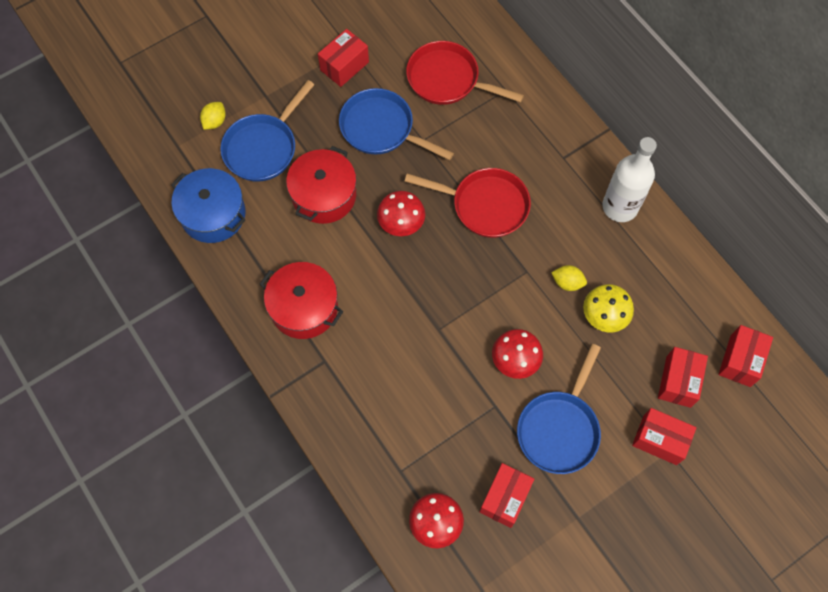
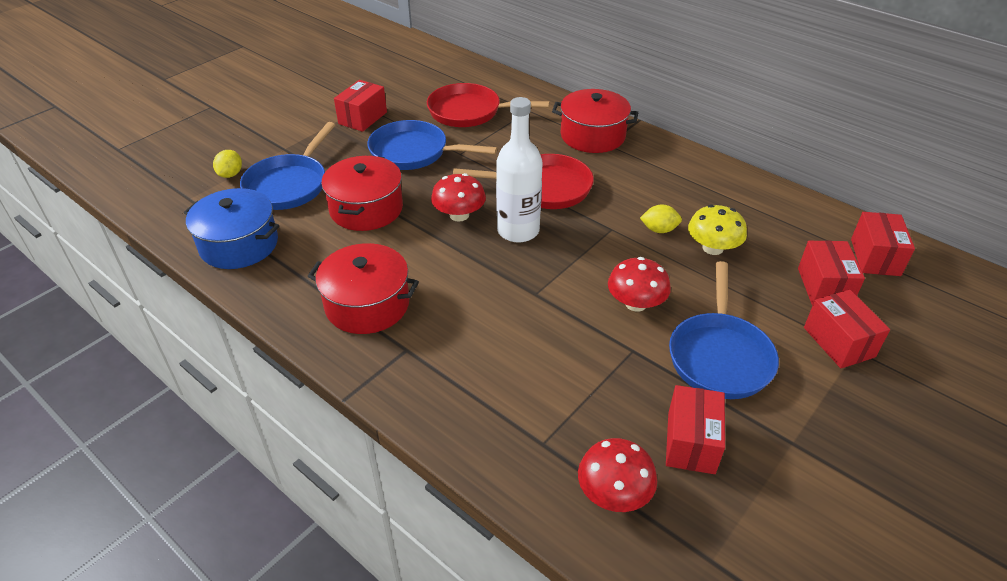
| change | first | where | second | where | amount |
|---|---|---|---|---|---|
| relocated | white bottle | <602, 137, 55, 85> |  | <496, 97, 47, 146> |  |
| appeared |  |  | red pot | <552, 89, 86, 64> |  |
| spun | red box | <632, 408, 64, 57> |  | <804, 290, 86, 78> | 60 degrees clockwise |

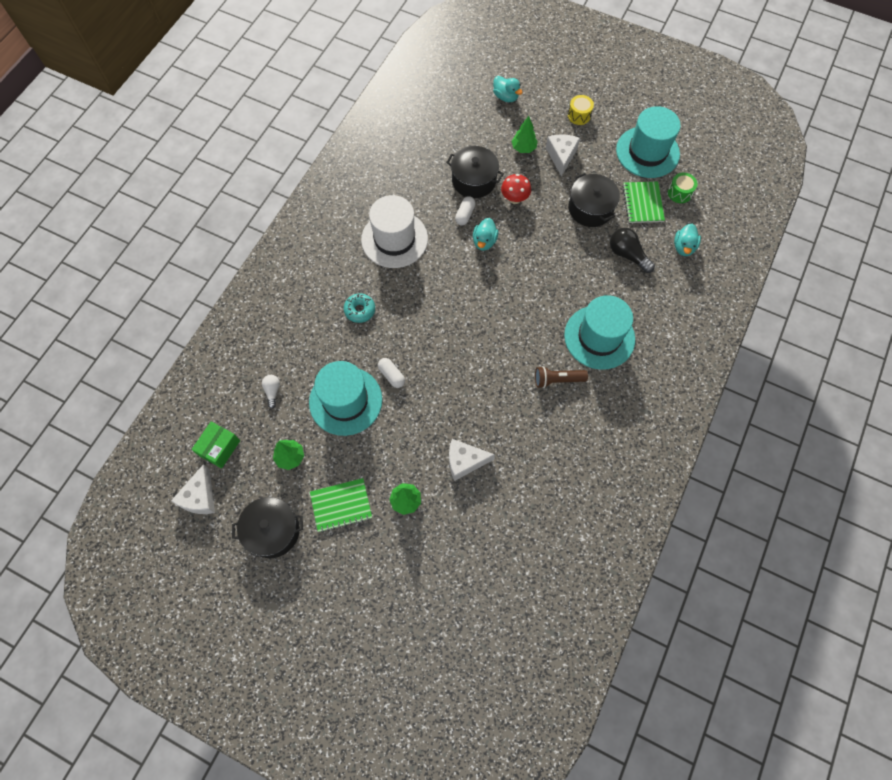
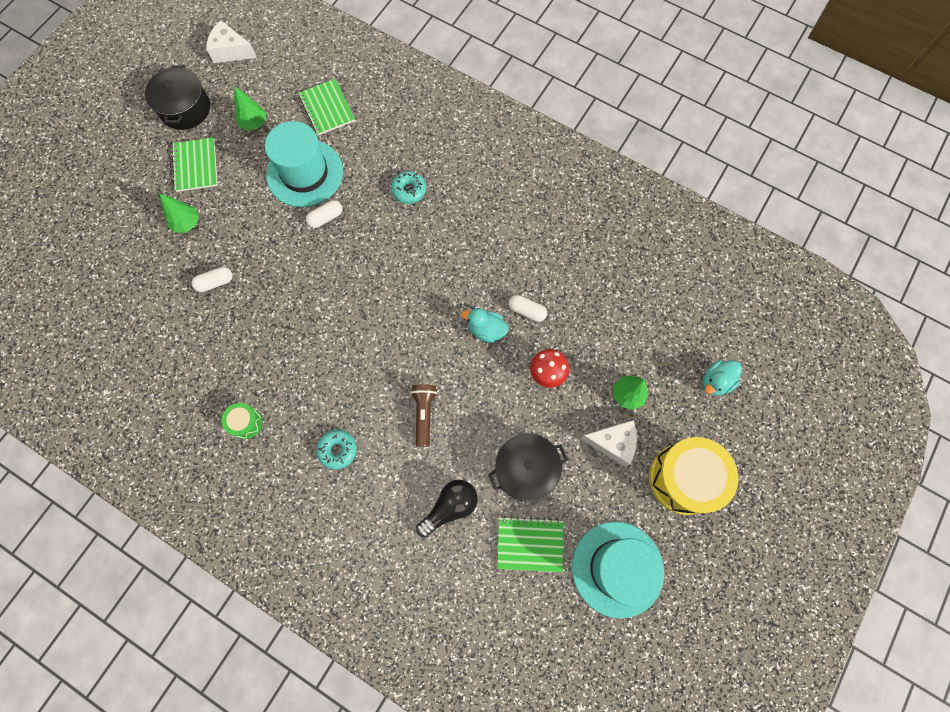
| change | first | where | second | where | amount |
|---|---|---|---|---|---|
| exchanged | white cheese | <449, 439, 46, 42> | white capsule | <192, 267, 41, 25> |  |
| relocated | green drum | <668, 173, 29, 30> |  | <222, 403, 40, 36> |  |
| exchanged | white light bulb | <262, 375, 18, 34> | green notebook | <298, 79, 57, 56> |  |
| exchanged | turquoise hat | <564, 295, 71, 75> | turquoise donut | <316, 430, 41, 40> |  |
| relocated | brown flashlight | <535, 366, 53, 22> |  | <411, 384, 26, 63> |  |
| size | yellow drum | <568, 95, 26, 30> |  | <649, 437, 89, 78> | x2.12 |
| missing | green box | <191, 422, 49, 46> |  |  |  |
| missing | white hat | <361, 195, 67, 73> |  |  |  |
| missing | black pot | <446, 146, 58, 52> |  |  |  |
| missing | turquoise duck | <674, 224, 27, 32> |  |  |  |

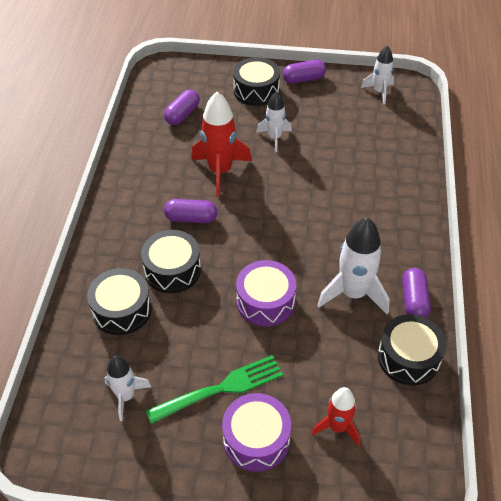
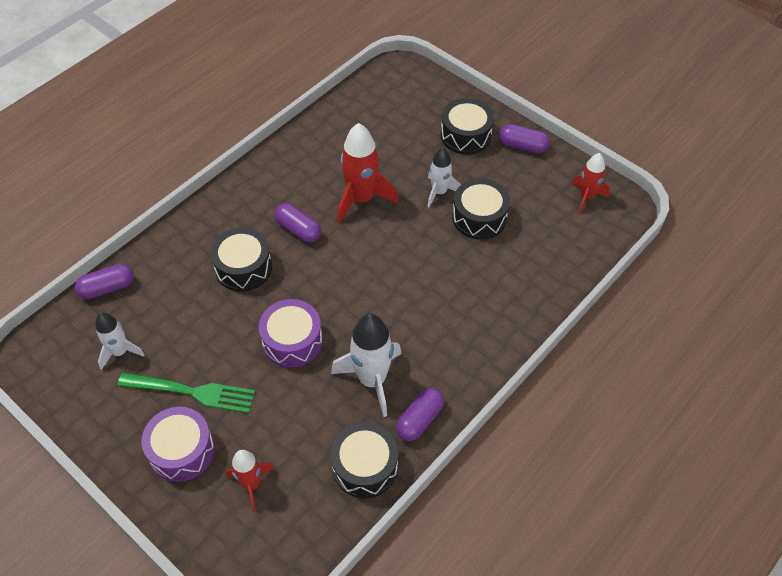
| change | first | where | second | where | amount |
|---|---|---|---|---|---|
| relocated | purple capsule | <164, 90, 36, 35> |  | <75, 264, 59, 35> |  |
| relocated | black drum | <87, 268, 65, 67> |  | <452, 178, 58, 62> |  |
| colour | white rocket | <361, 46, 33, 58> | red rocket | <572, 153, 38, 60> |  |

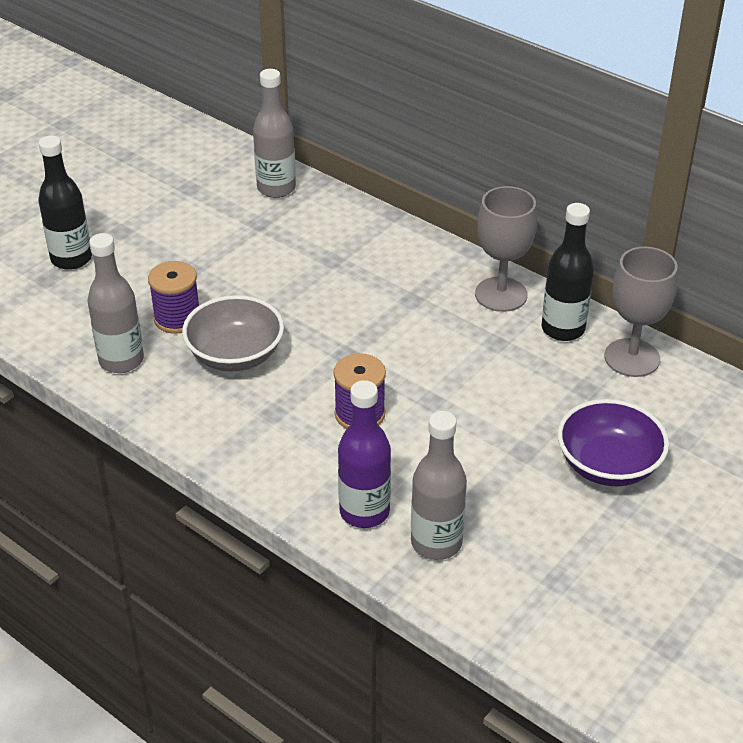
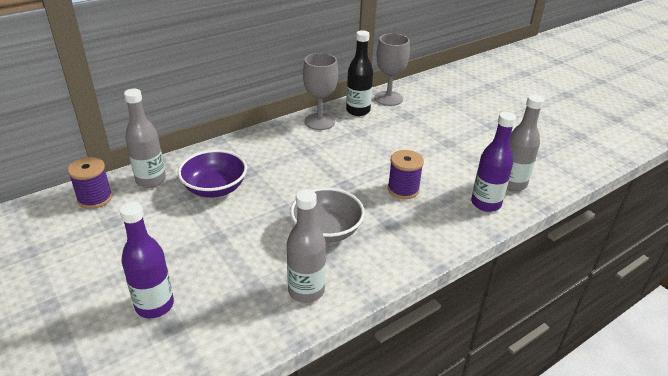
| change | first | where | second | where | amount |
|---|---|---|---|---|---|
| relocated | purple spool | <148, 261, 51, 73> |  | <68, 157, 45, 52> |  |
| colour | black bottle | <39, 136, 53, 134> | purple bottle | <120, 202, 54, 116> |  |
| relocated | purple bowl | <557, 399, 112, 87> |  | <178, 150, 69, 47> |  |

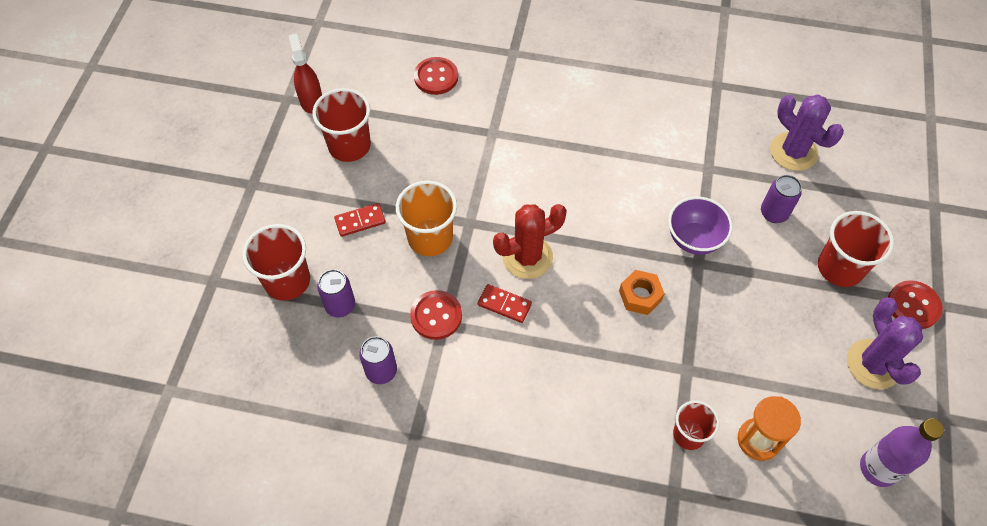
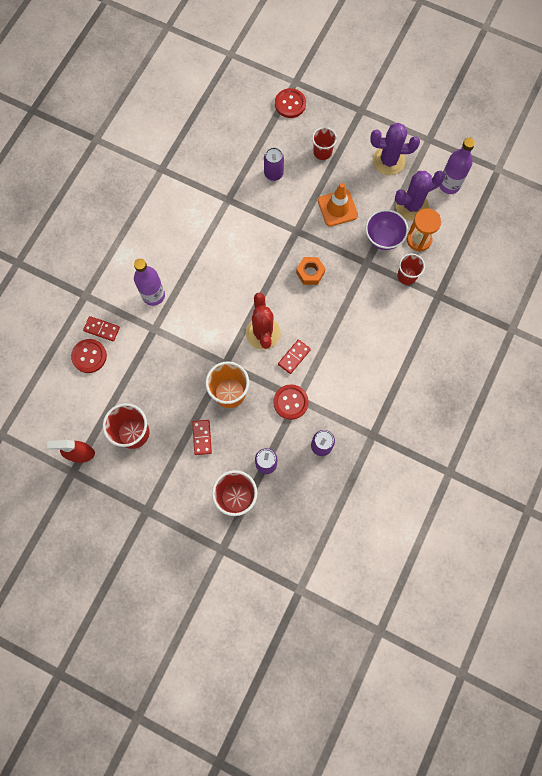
| change | first | where | second | where | amount |
|---|---|---|---|---|---|
| appeared |  |  | red domino | <83, 316, 37, 26> |  |
| appeared |  |  | purple bottle | <134, 259, 31, 47> |  |
| relocated | red button | <888, 280, 55, 49> |  | <275, 88, 31, 30> |  |
| size | red cup | <818, 211, 76, 76> |  | <312, 127, 25, 33> | x0.64 |
| appeared |  |  | orange traffic cone | <318, 183, 40, 44> |  |
| relocated | purple bowl | <668, 196, 65, 59> |  | <366, 209, 42, 41> |  |
| relocated | purple cactus | <770, 95, 74, 76> |  | <395, 171, 50, 50> |  |

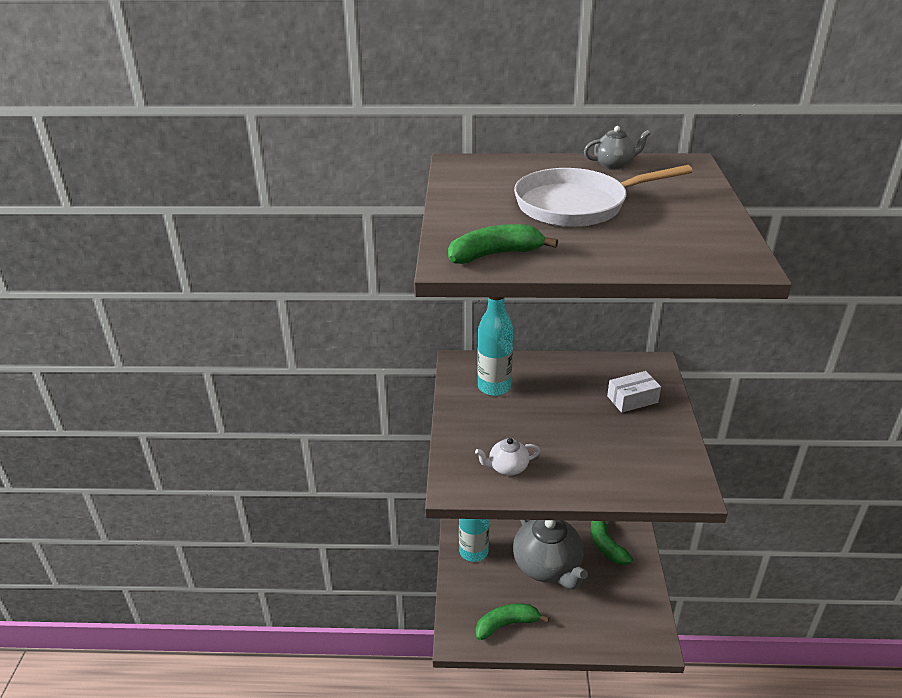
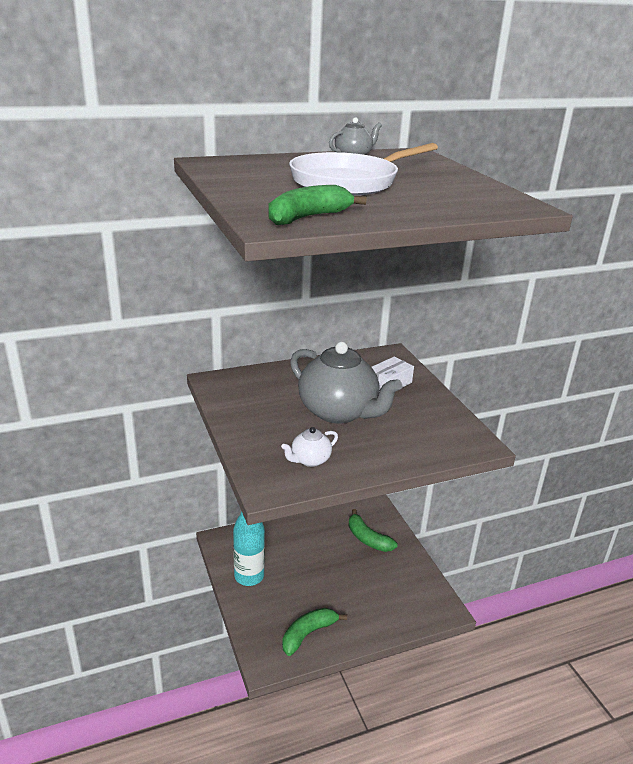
| change | first | where | second | where | amount |
|---|---|---|---|---|---|
| relocated | grey teapot | <513, 520, 75, 70> |  | <290, 342, 112, 82> |  |
| missing | turquoise bottle | <477, 297, 36, 99> |  |  |  |

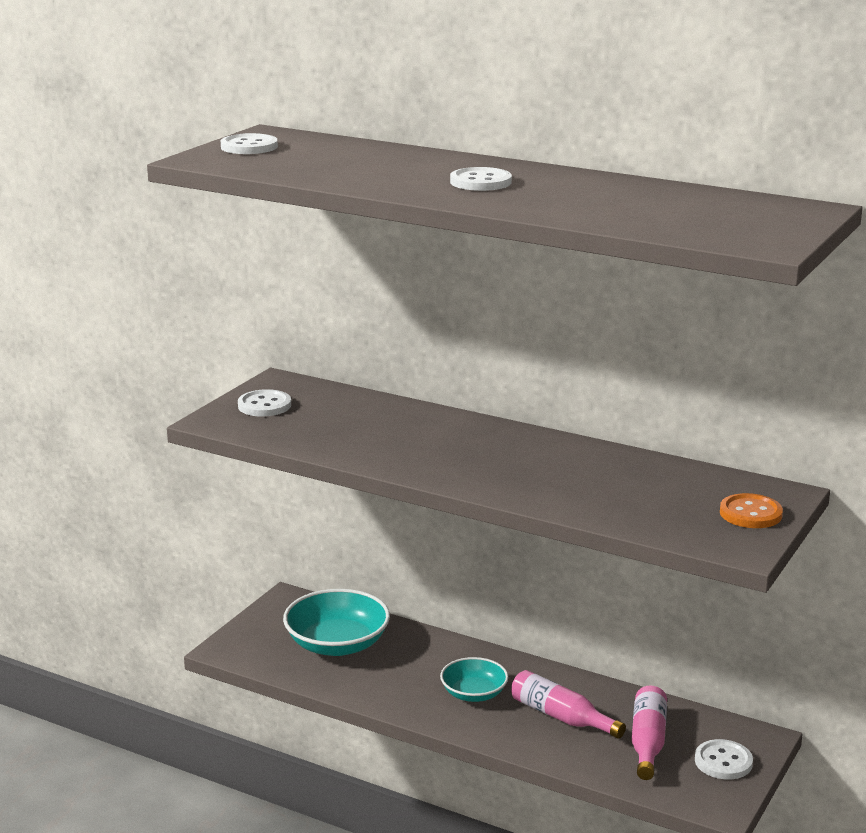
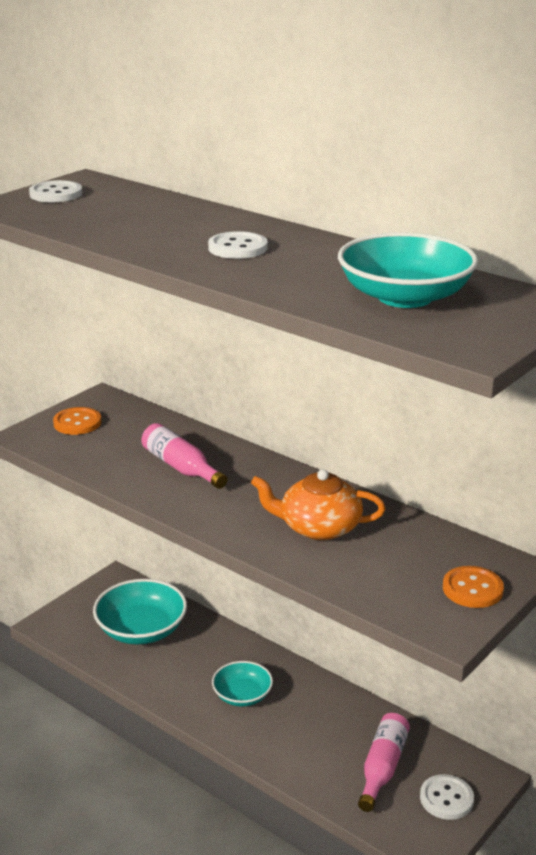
| change | first | where | second | where | amount |
|---|---|---|---|---|---|
| colour | white button | <238, 389, 53, 28> | orange button | <53, 407, 49, 28> |  |
| relocated | pink bottle | <511, 670, 115, 69> |  | <141, 423, 87, 66> |  |
| appeared |  |  | orange teapot | <251, 469, 135, 71> |  |
| appeared |  |  | turquoise bowl | <338, 232, 140, 76> |  |

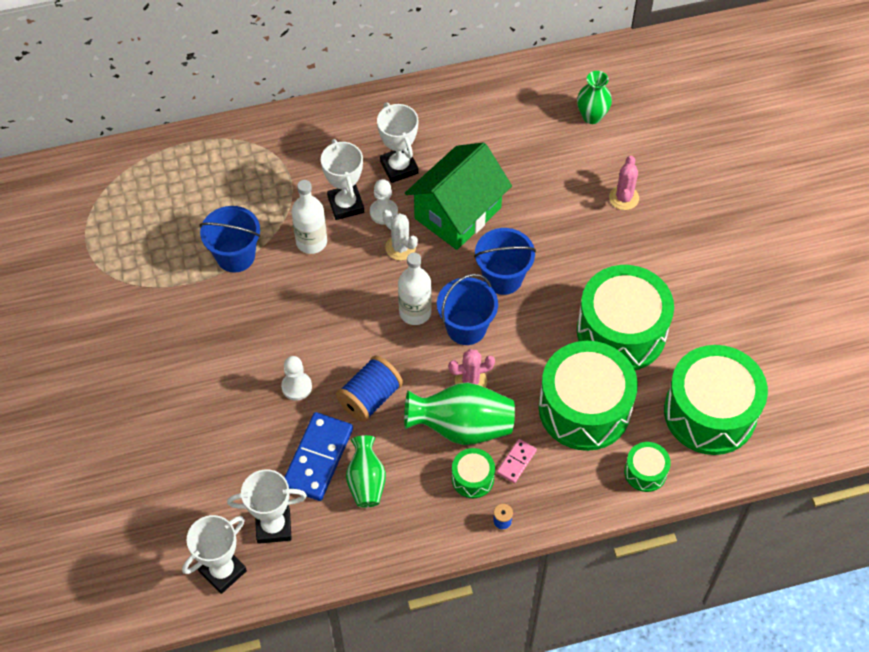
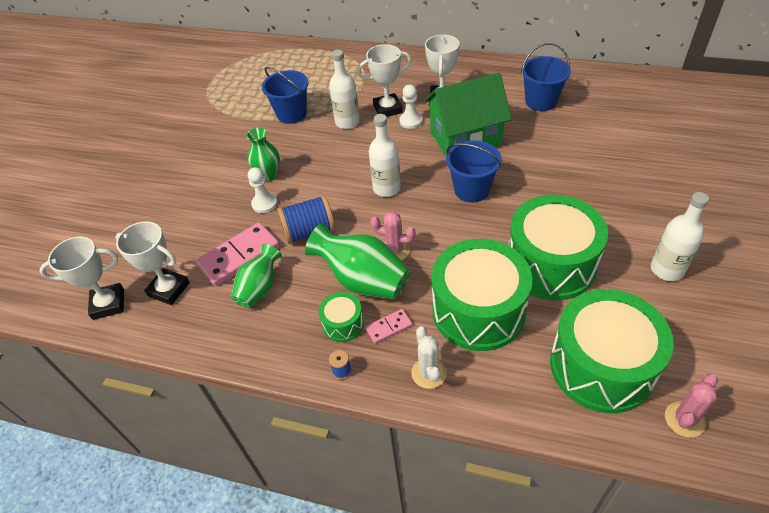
| change | first | where | second | where | amount |
|---|---|---|---|---|---|
| colour | blue domino | <284, 412, 69, 89> | pink domino | <195, 222, 85, 65> |  |
| relocated | green vase | <577, 71, 35, 53> |  | <246, 128, 34, 53> |  |
| spun | white trophy | <321, 139, 43, 81> |  | <357, 44, 55, 73> | 60 degrees clockwise |
| relocated | white cactus | <382, 210, 36, 50> |  | <411, 326, 36, 63> |  |
| relocated | blue bucket | <437, 274, 61, 71> |  | <521, 43, 50, 68> |  |
| appeared |  |  | white bottle | <650, 192, 59, 89> |  |
| relocated | pink cactus | <609, 156, 30, 54> |  | <665, 374, 53, 64> |  |
| missing | green drum | <624, 442, 47, 50> |  |  |  |

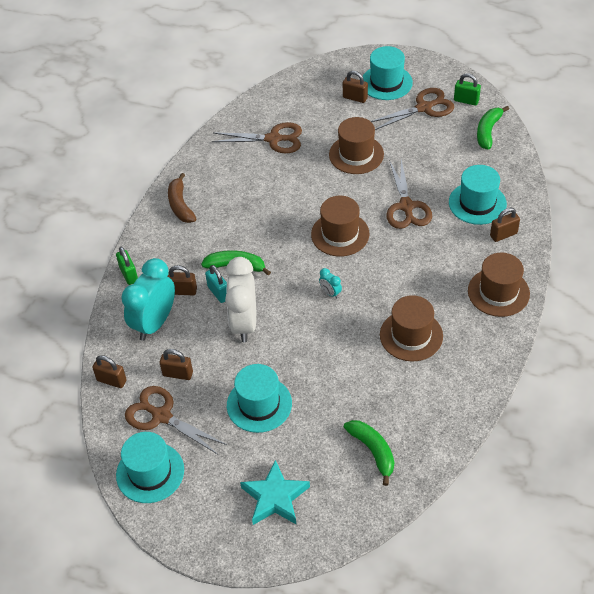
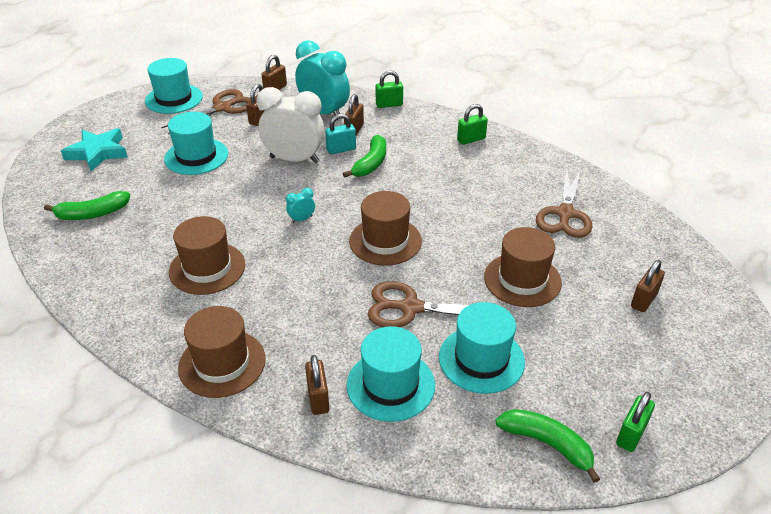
| change | first | where | second | where | amount |
|---|---|---|---|---|---|
| relocated | turquoise hat | <363, 46, 50, 54> |  | <439, 302, 86, 92> |  |
| exchanged | brown banana | <168, 173, 28, 50> | green padlock | <457, 104, 31, 41> |  |
| missing | brown scissors | <370, 88, 84, 42> |  |  |  |

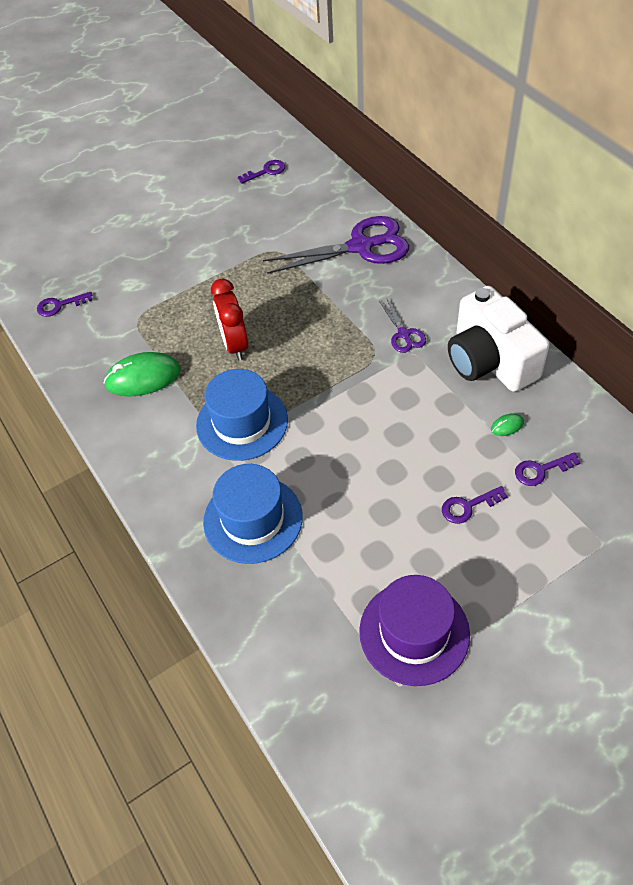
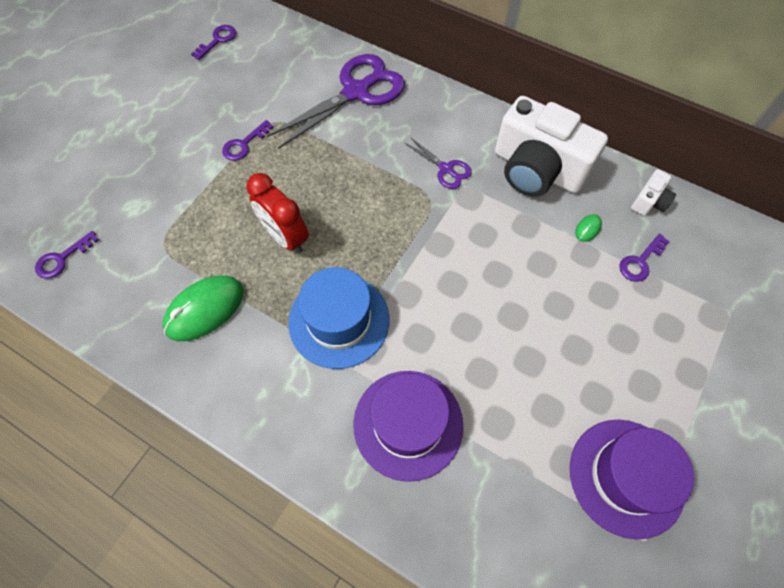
| change | first | where | second | where | amount |
|---|---|---|---|---|---|
| relocated | purple key | <442, 486, 66, 38> |  | <222, 120, 52, 41> |  |
| colour | blue hat | <203, 464, 100, 100> | purple hat | <353, 371, 110, 111> |  |
| appeared |  |  | white camera | <631, 169, 45, 47> |  |

